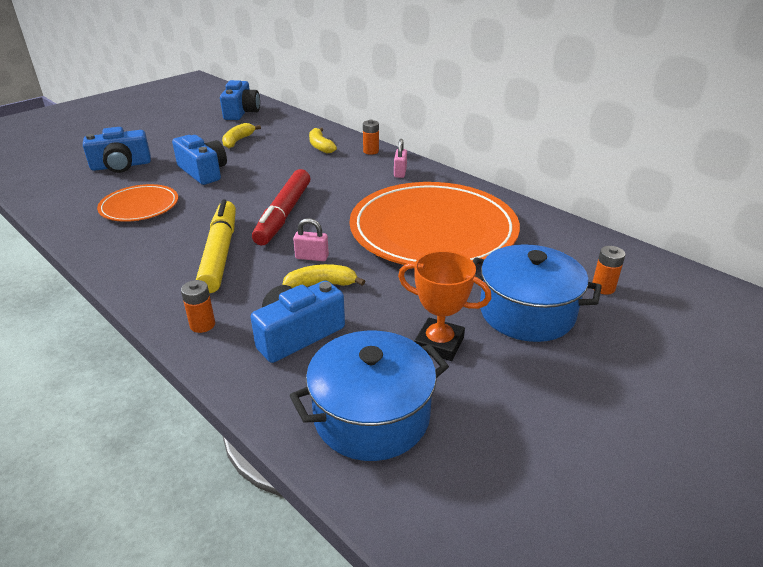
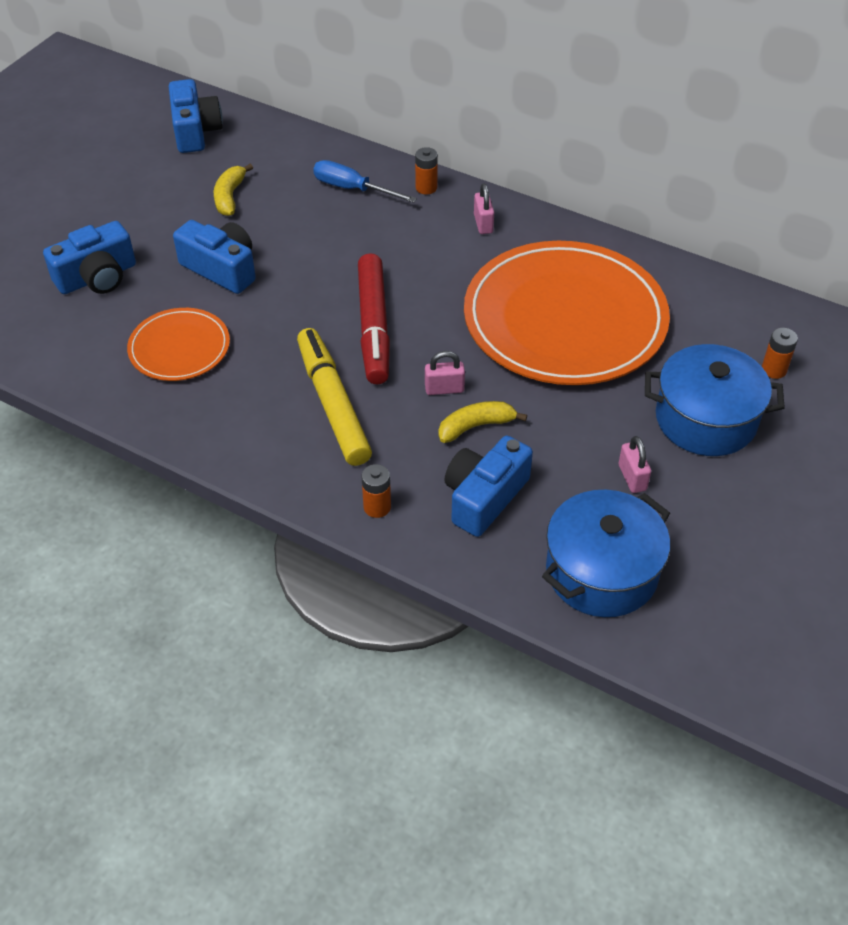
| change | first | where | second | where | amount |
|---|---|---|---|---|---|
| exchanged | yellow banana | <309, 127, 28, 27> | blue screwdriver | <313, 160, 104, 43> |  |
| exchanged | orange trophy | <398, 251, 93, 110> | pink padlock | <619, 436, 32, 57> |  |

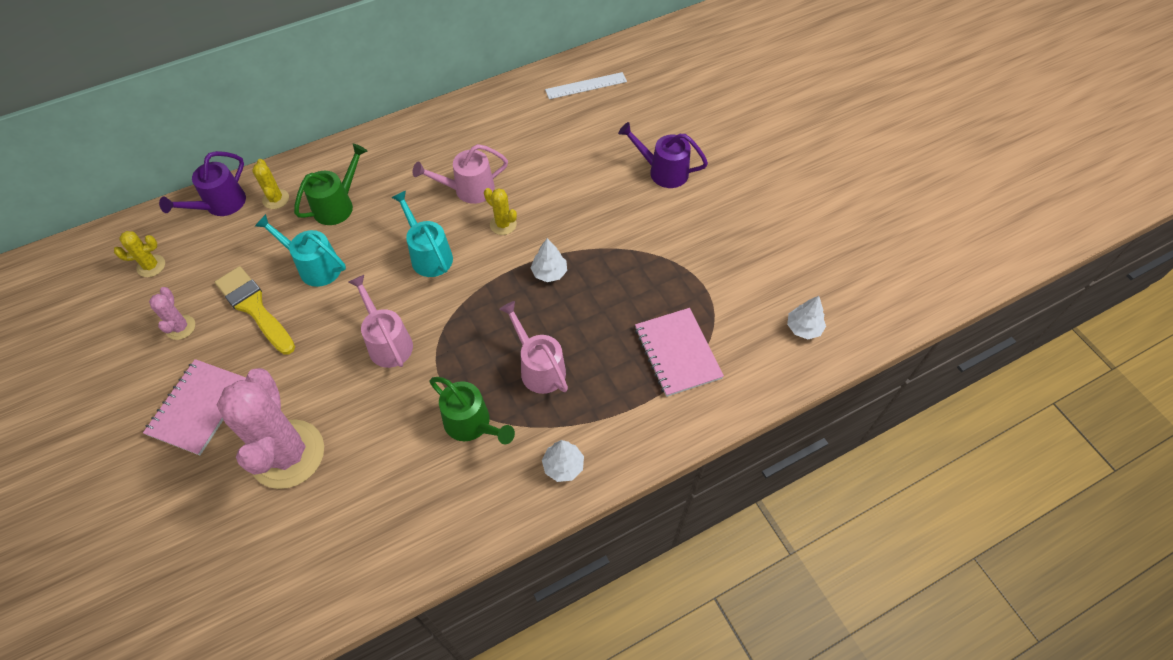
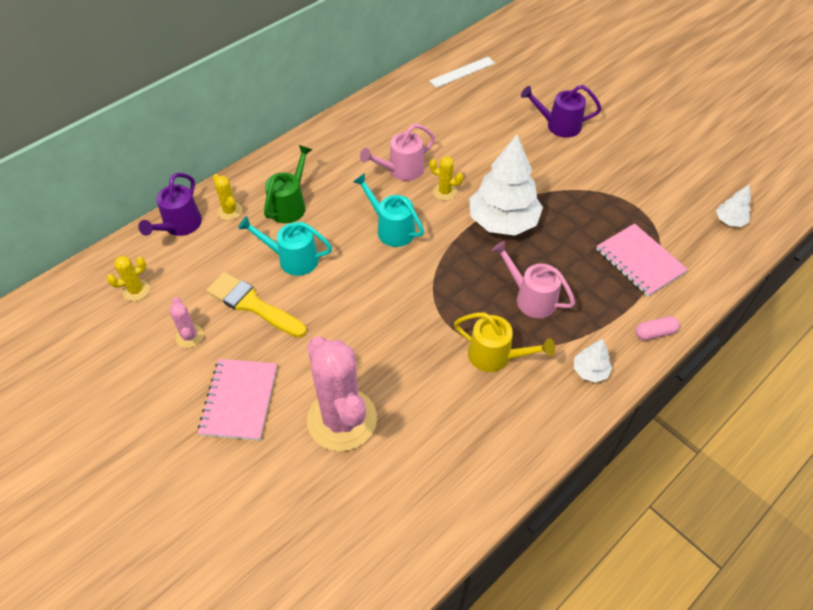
| change | first | where | second | where | amount |
|---|---|---|---|---|---|
| colour | green watering can | <429, 377, 86, 67> | yellow watering can | <454, 313, 101, 59> |  |
| size | white tree | <531, 238, 36, 44> |  | <469, 135, 74, 100> | x2.21 |
| appeared |  |  | pink capsule | <636, 316, 44, 24> |  |
| missing | pink watering can | <349, 275, 64, 93> |  |  |  |

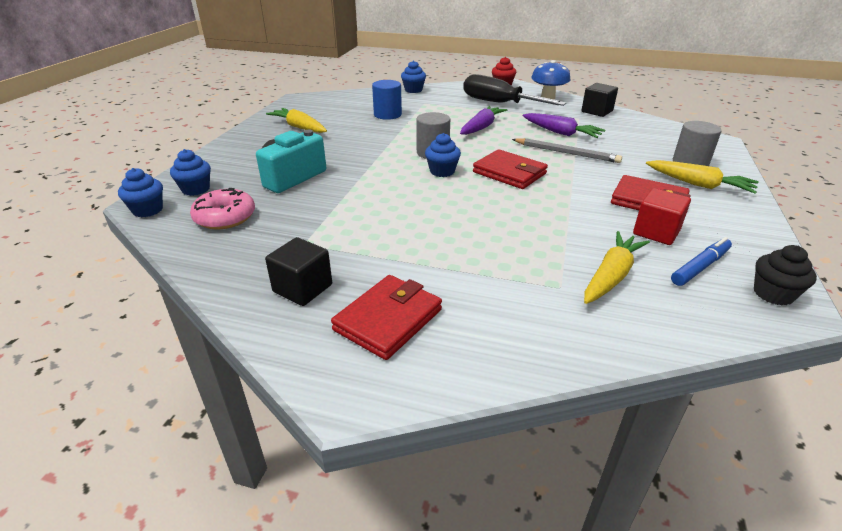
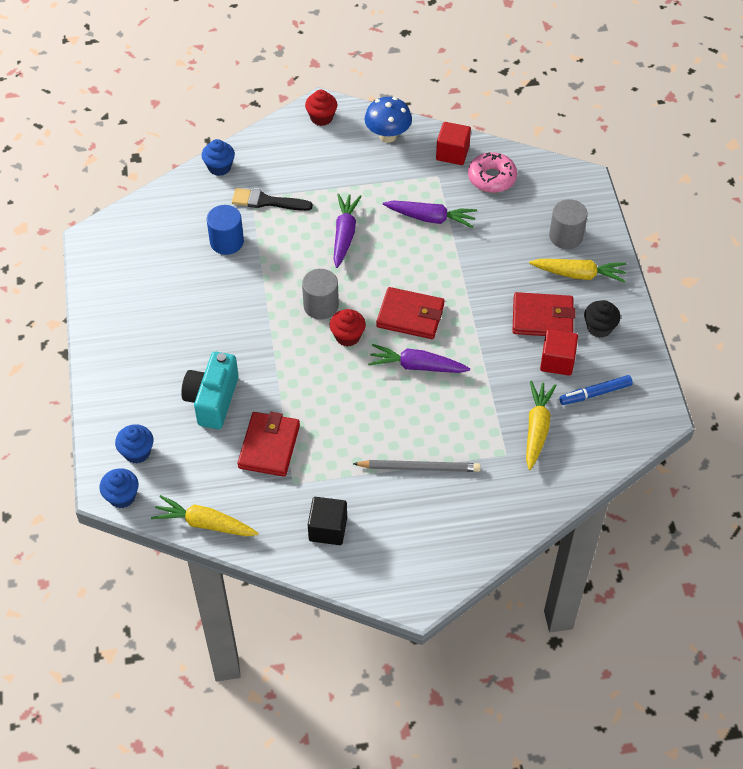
| change | first | where | second | where | amount |
|---|---|---|---|---|---|
| relocated | yellow carrot | <266, 108, 61, 25> |  | <151, 495, 107, 41> |  |
| appeared |  |  | black brush | <232, 188, 81, 23> |  |
| relocated | red wallet | <331, 275, 111, 85> |  | <237, 412, 63, 65> |  |
| colour | blue cupcake | <425, 133, 36, 44> | red cupcake | <330, 309, 36, 38> |  |
| relocated | grey pencil | <512, 138, 110, 25> |  | <353, 460, 128, 12> |  |
| appeared |  |  | purple carrot | <368, 344, 102, 29> |  |
| colour | black cube | <581, 83, 37, 34> | red cube | <436, 122, 35, 43> |  |
| relocated | pink donut | <190, 188, 65, 41> |  | <468, 152, 49, 41> |  |
| spun | blue marker | <671, 237, 61, 49> |  | <559, 375, 74, 30> | 135 degrees counterclockwise |
| relocated | black cupcake | <754, 245, 63, 61> |  | <584, 300, 36, 38> |  |
| missing | black screwdriver | <463, 74, 103, 32> |  |  |  |

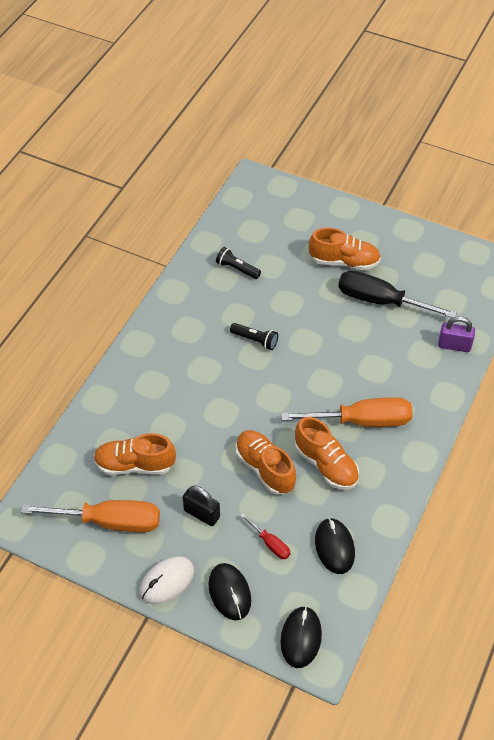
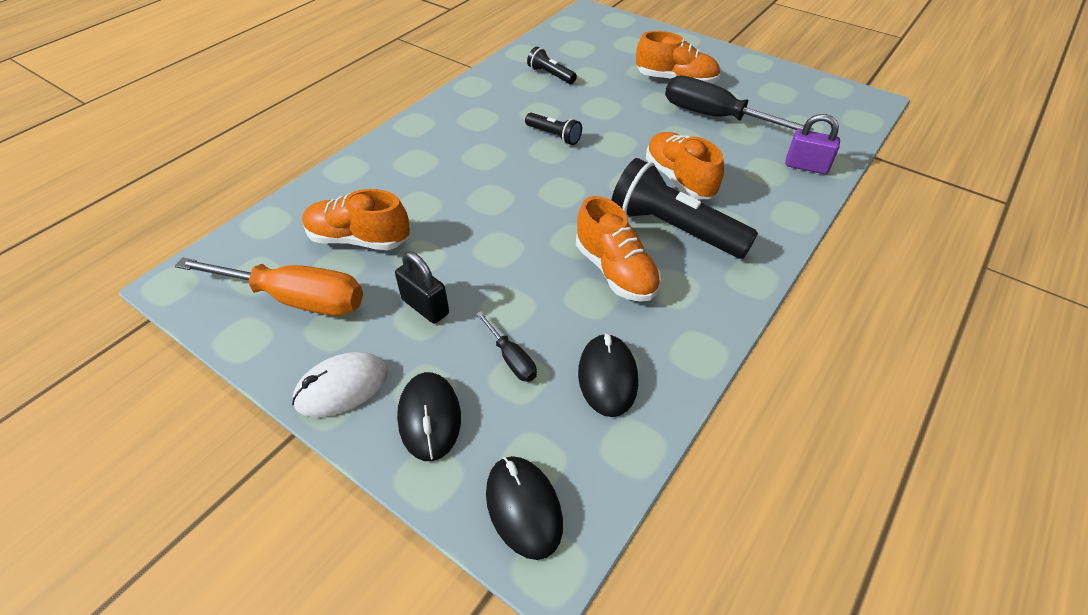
| change | first | where | second | where | amount |
|---|---|---|---|---|---|
| colour | red screwdriver | <240, 514, 50, 45> | black screwdriver | <476, 311, 61, 71> |  |
| spun | black mouse | <280, 606, 42, 62> |  | <486, 456, 77, 104> | 45 degrees counterclockwise |
| exchanged | orange screwdriver | <281, 397, 132, 30> | black flashlight | <611, 158, 147, 101> |  |
| relocated | orange shoe | <236, 430, 60, 65> |  | <646, 132, 78, 67> |  |

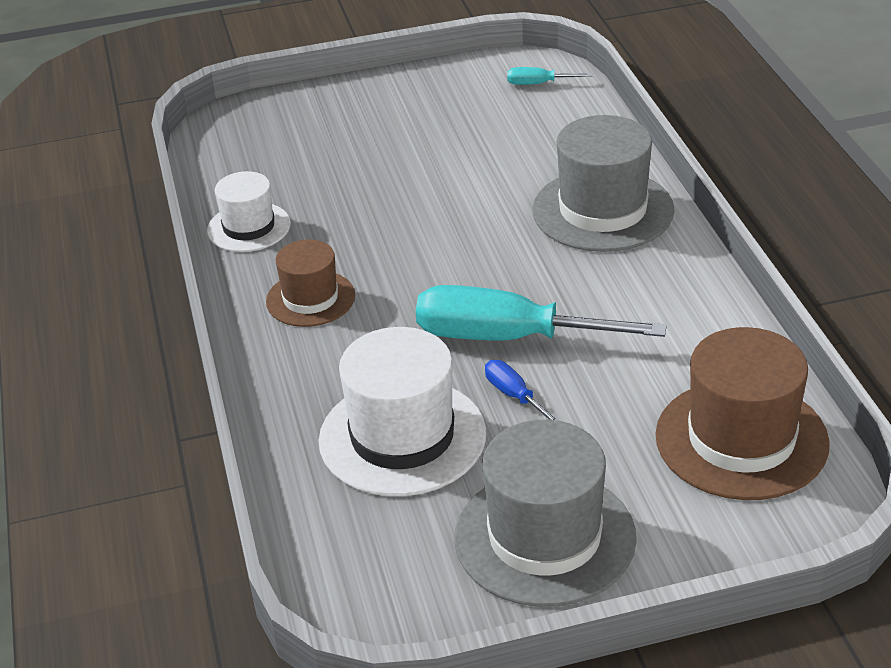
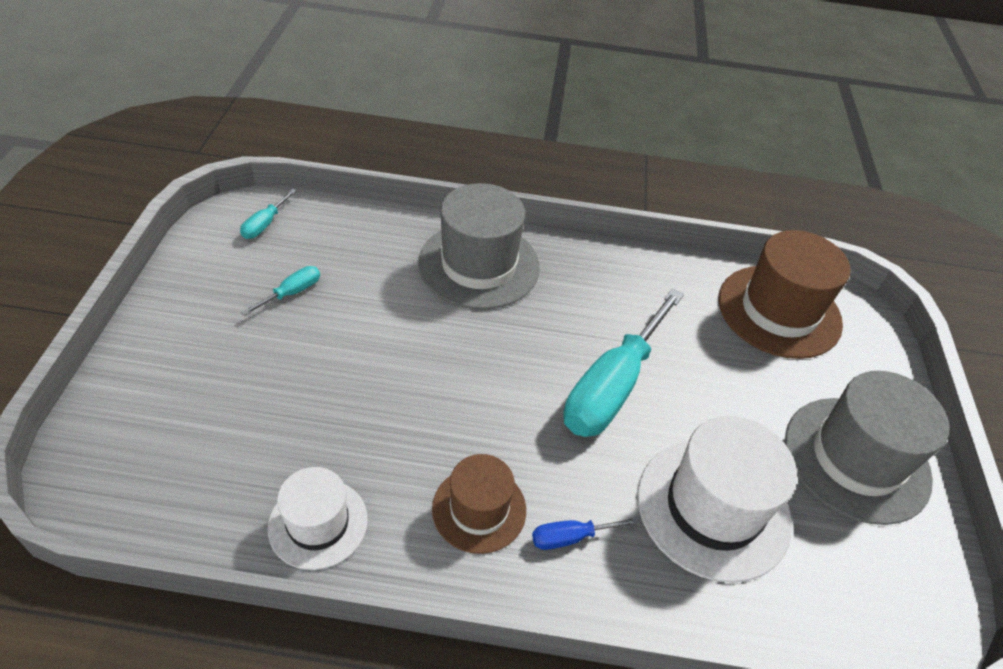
| change | first | where | second | where | amount |
|---|---|---|---|---|---|
| appeared |  |  | turquoise screwdriver | <241, 266, 79, 50> |  |
| relocated | blue screwdriver | <485, 360, 74, 61> |  | <532, 517, 107, 33> |  |

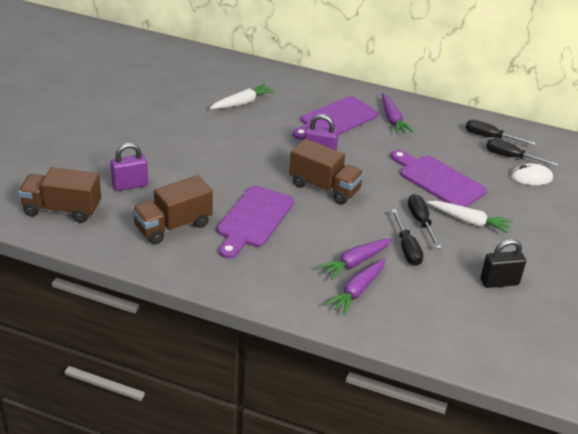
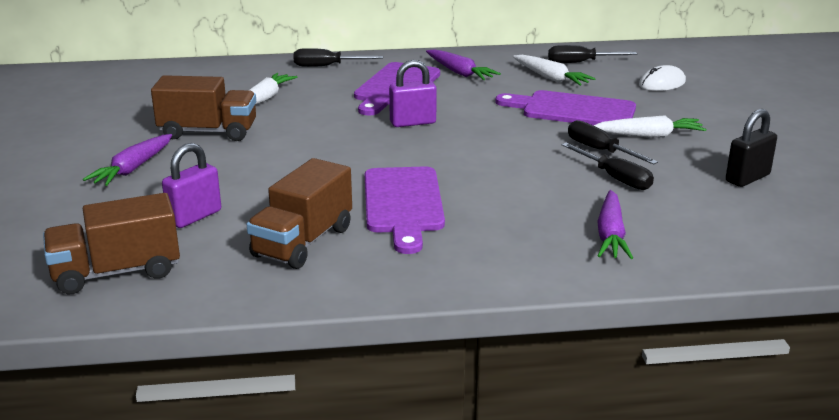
| change | first | where | second | where | amount |
|---|---|---|---|---|---|
| relocated | purple carrot | <317, 238, 76, 42> |  | <83, 134, 89, 52> |  |
| relocated | brown truck | <289, 139, 75, 66> |  | <151, 75, 105, 66> |  |
| relocated | black screwdriver | <486, 139, 72, 27> |  | <293, 48, 90, 19> |  |
| appeared |  |  | white carrot | <513, 55, 83, 31> |  |

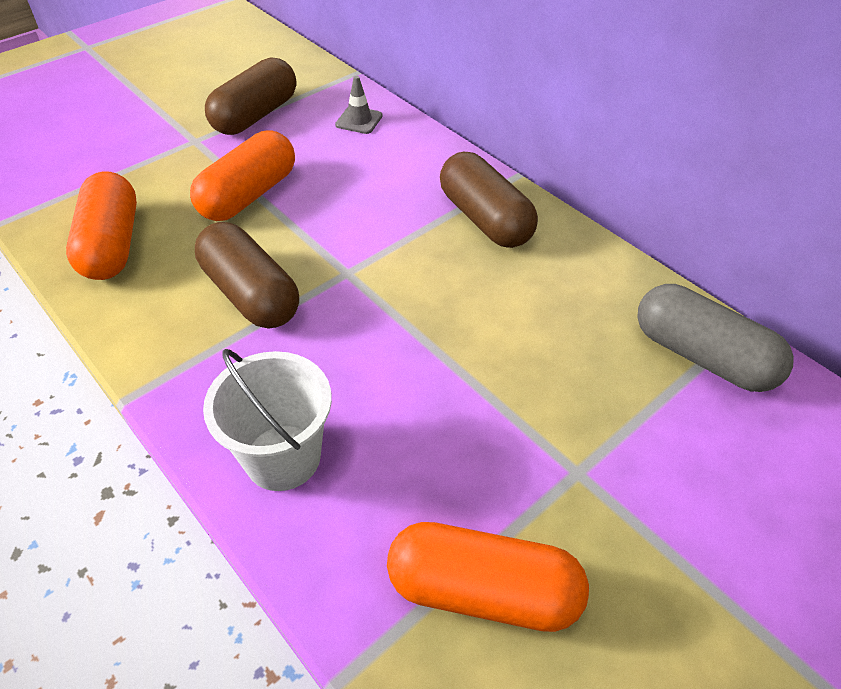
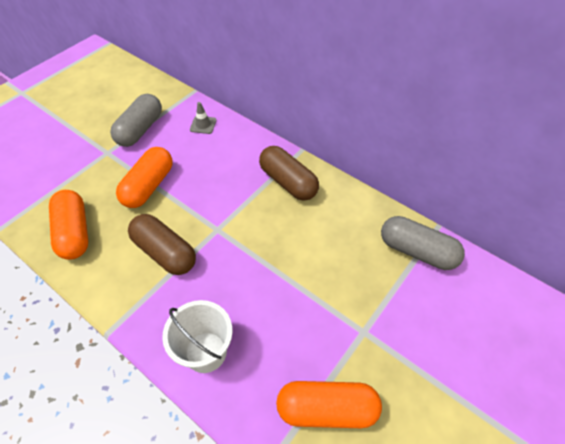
| change | first | where | second | where | amount |
|---|---|---|---|---|---|
| colour | brown capsule | <205, 57, 91, 78> | grey capsule | <110, 94, 52, 53> |  |

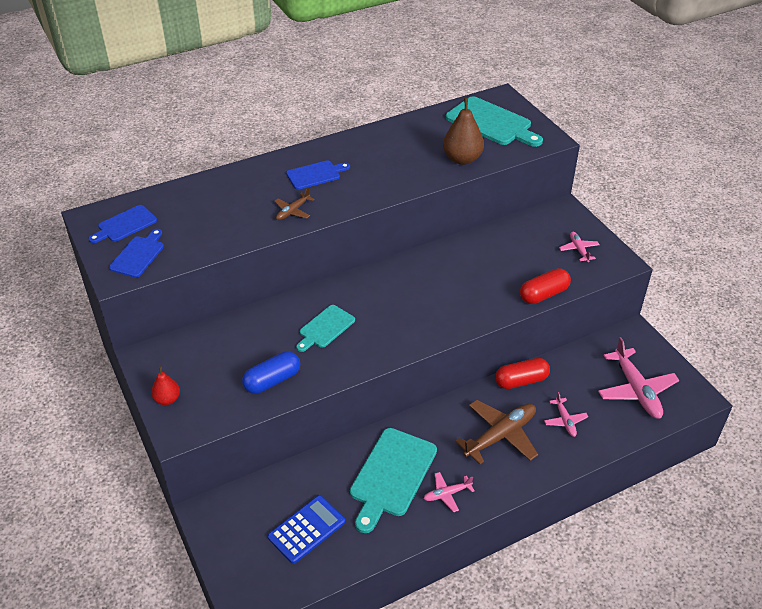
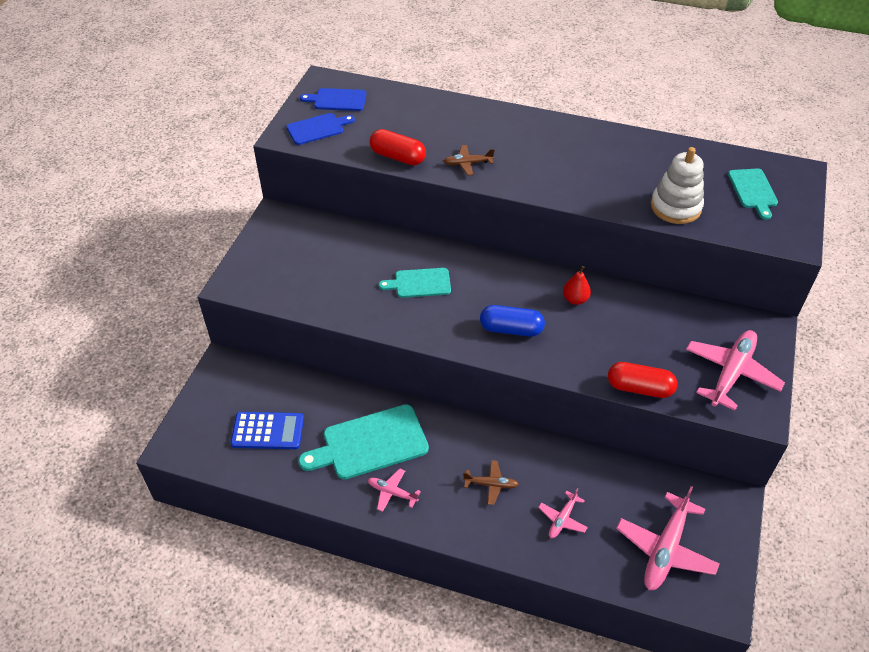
| change | first | where | second | where | amount |
|---|---|---|---|---|---|
| relocated | red capsule | <495, 358, 55, 31> |  | <370, 129, 56, 36> |  |
| size | brown plane | <455, 400, 83, 65> |  | <463, 460, 56, 45> | x0.52 |
| relocated | blue capsule | <242, 351, 58, 43> |  | <480, 305, 65, 32> |  |
| relocated | red pear | <151, 366, 29, 39> |  | <563, 266, 28, 39> |  |
| exchanged | brown pear | <443, 98, 41, 67> | white stacking toy | <651, 147, 53, 77> |  |
| size | pink plane | <559, 232, 41, 30> |  | <686, 330, 99, 81> | x1.93 |
| size | turquoise cutting board | <446, 96, 97, 51> |  | <728, 169, 50, 51> | x0.59 |
| missing | blue cutting board | <286, 160, 64, 30> |  |  |  |

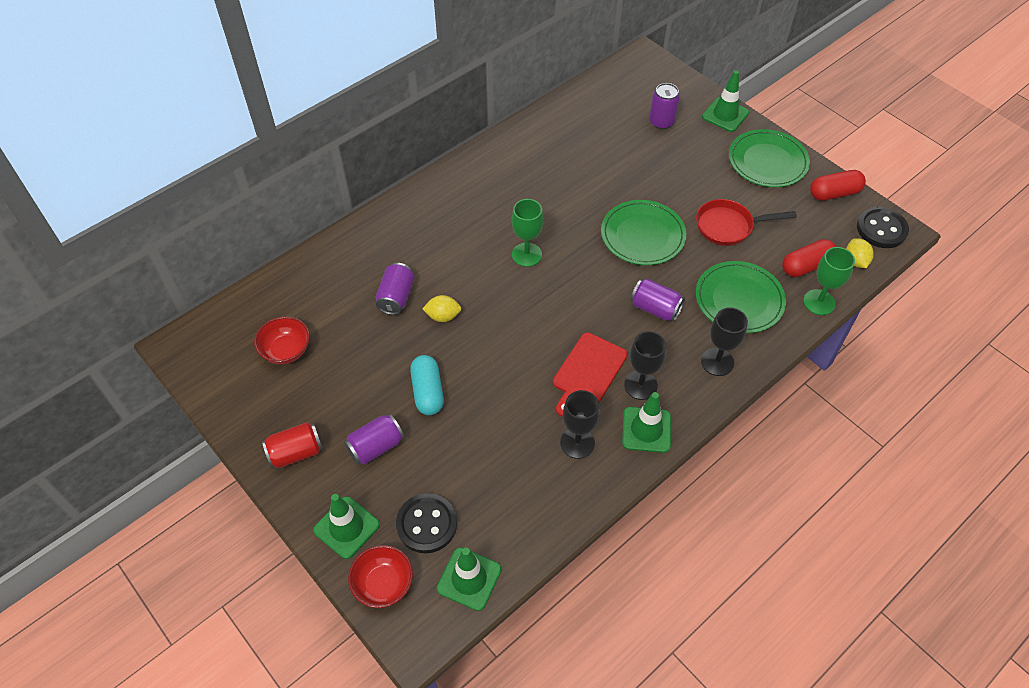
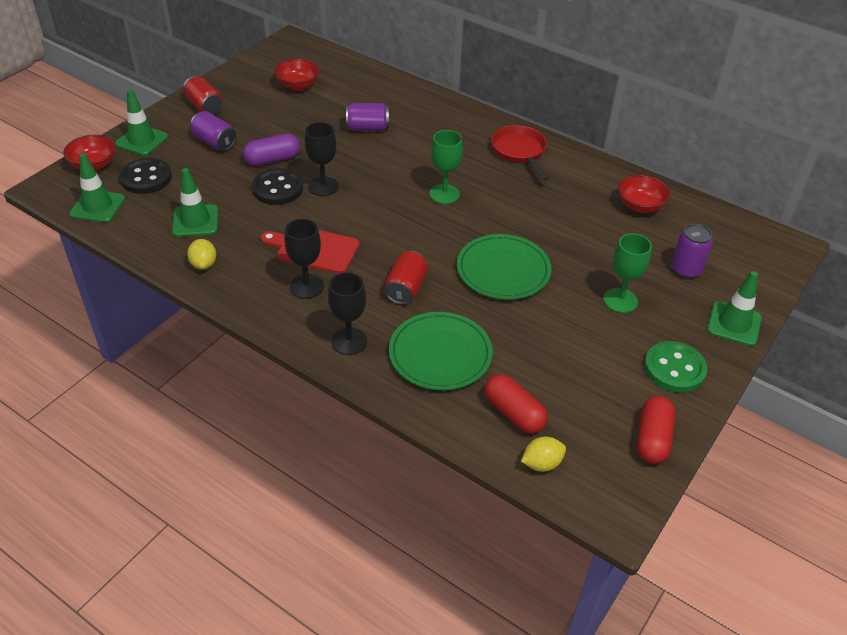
| change | first | where | second | where | amount |
|---|---|---|---|---|---|
| relocated | green traffic cone | <622, 392, 49, 61> |  | <172, 168, 46, 69> |  |
| relocated | yellow lemon | <422, 295, 39, 27> |  | <187, 239, 29, 31> |  |
| colour | turquoise capsule | <410, 355, 34, 60> | purple capsule | <243, 133, 57, 33> |  |
| relocated | black button | <857, 207, 52, 41> |  | <252, 168, 51, 37> |  |
| relocated | black goblet | <560, 390, 40, 69> |  | <305, 122, 34, 74> |  |
| colour | purple can | <631, 279, 54, 43> | red can | <385, 251, 43, 53> |  |
| relocated | red pan | <696, 199, 101, 47> |  | <491, 125, 58, 56> |  |
| relocated | green goblet | <803, 247, 52, 68> |  | <603, 233, 49, 80> |  |
| appeared |  |  | red bowl | <618, 175, 52, 38> |  |
| spun | red capsule | <810, 170, 56, 31> |  | <637, 396, 38, 68> | 45 degrees clockwise |
| exchanged | green plate | <729, 129, 81, 58> | green button | <644, 341, 63, 51> |  |

